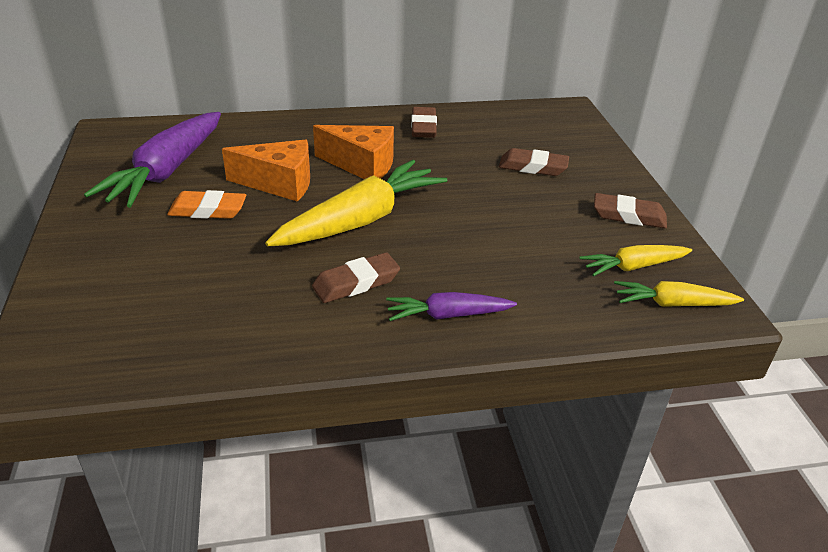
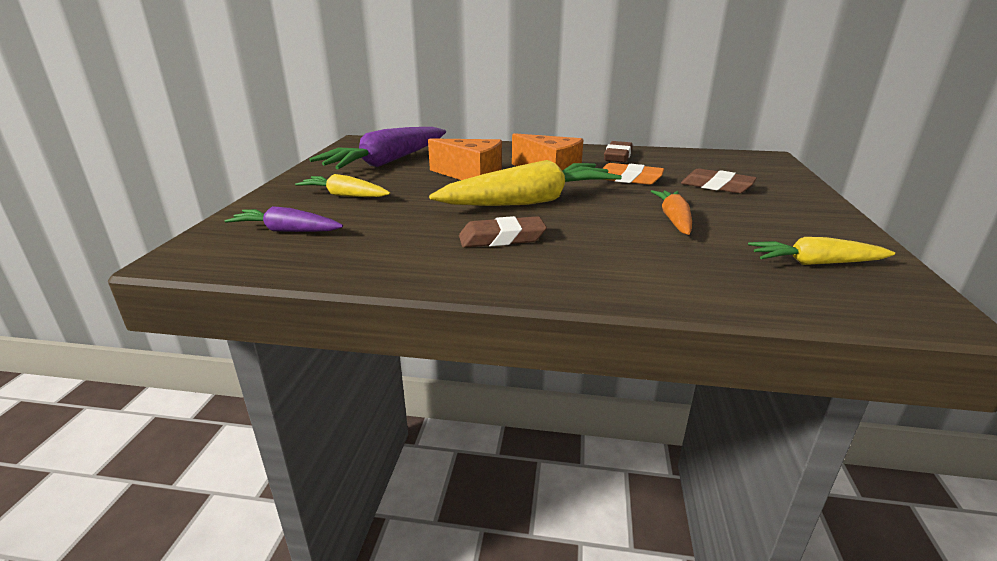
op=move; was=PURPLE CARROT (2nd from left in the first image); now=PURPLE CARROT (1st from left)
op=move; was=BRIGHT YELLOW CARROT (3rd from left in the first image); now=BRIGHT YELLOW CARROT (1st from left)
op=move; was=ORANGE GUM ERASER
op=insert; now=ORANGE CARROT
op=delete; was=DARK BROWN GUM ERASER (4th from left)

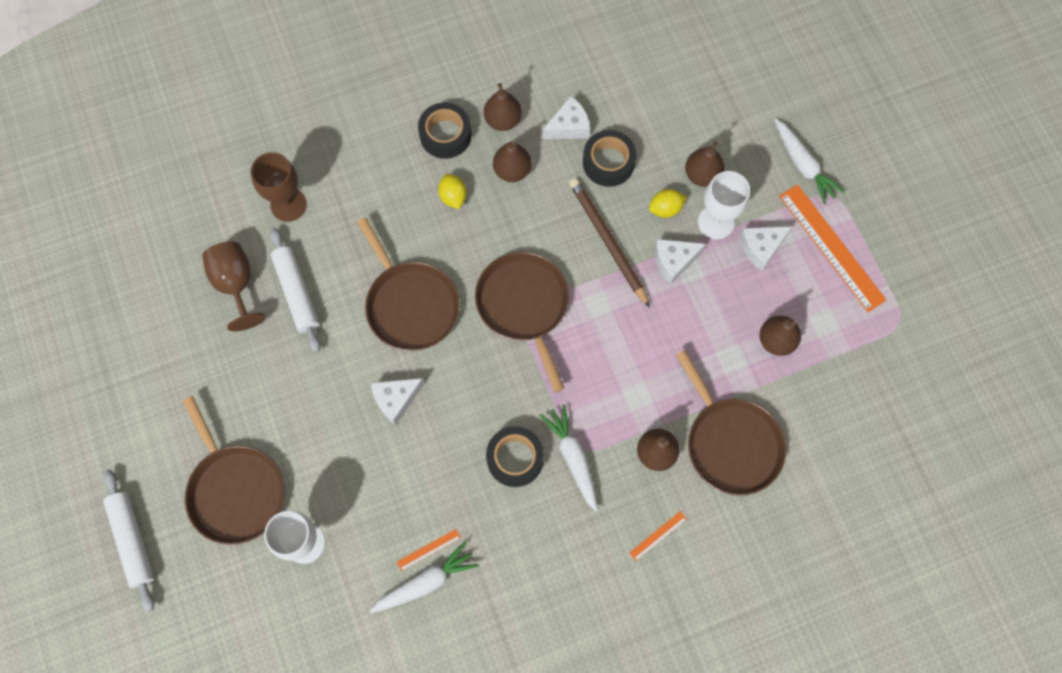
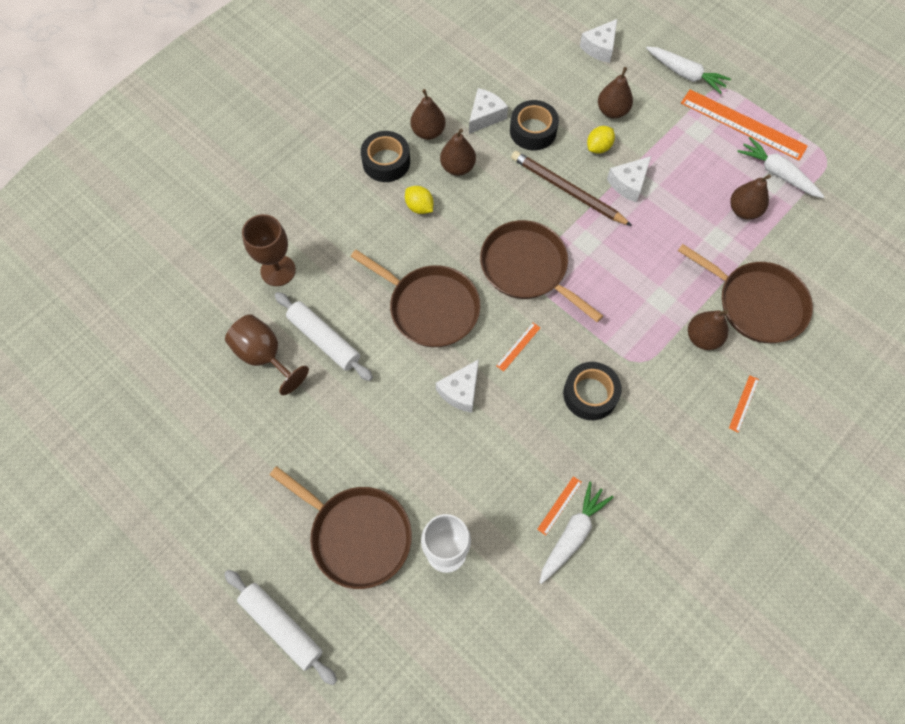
op=insert; now=ORANGE RULER (1st from left)
op=move; was=PURE WHITE PIECE OF CHEESE (4th from left in the first image); now=PURE WHITE PIECE OF CHEESE (3rd from left)
op=move; was=PURE WHITE CARROT (2nd from left in the first image); now=PURE WHITE CARROT (3rd from left)
op=delete; was=PURE WHITE WINE GLASS (2nd from left)

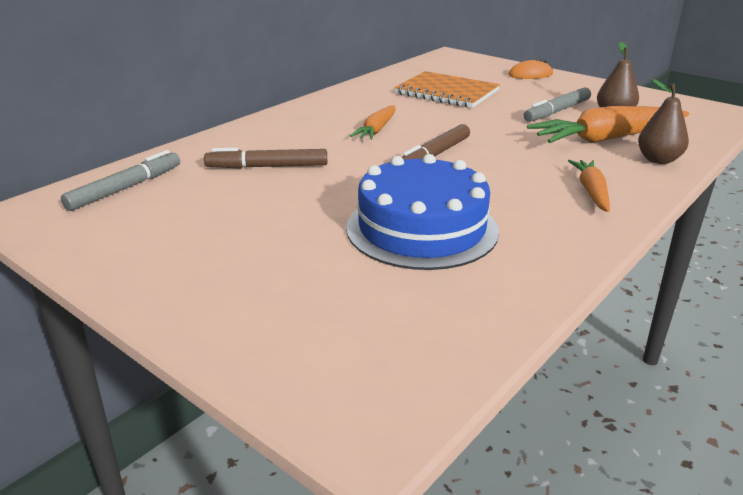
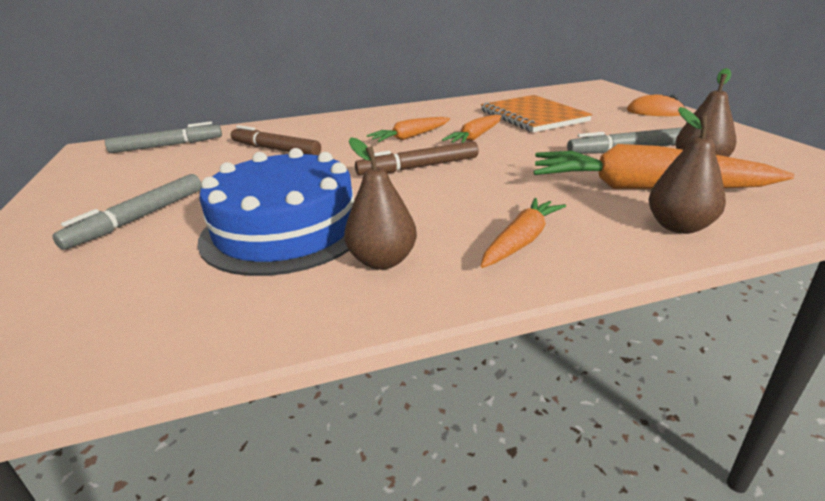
op=insert; now=GRAY MARKER (1st from left)
op=insert; now=DARK BROWN PEAR FRUIT (1st from left)
op=insert; now=ORANGE CARROT (2nd from left)

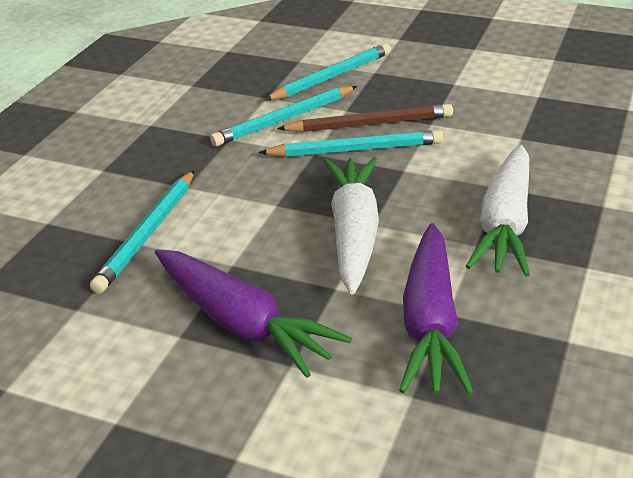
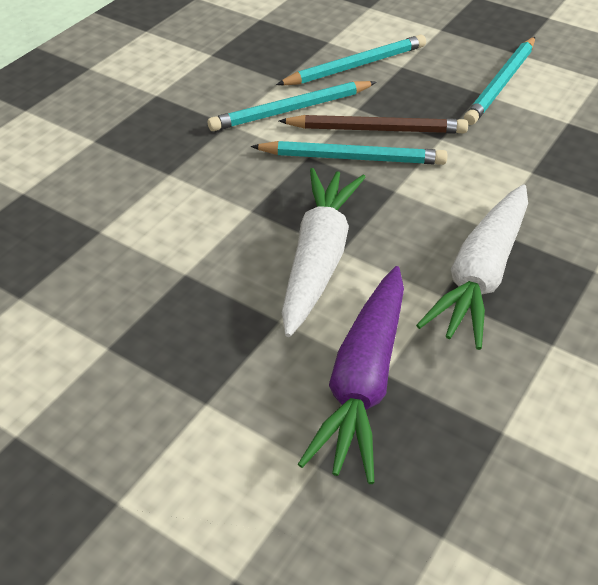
op=move; was=AQUA LEAD PENCIL (1st from left in the first image); now=AQUA LEAD PENCIL (4th from left)
op=delete; was=PURPLE CARROT (1st from left)

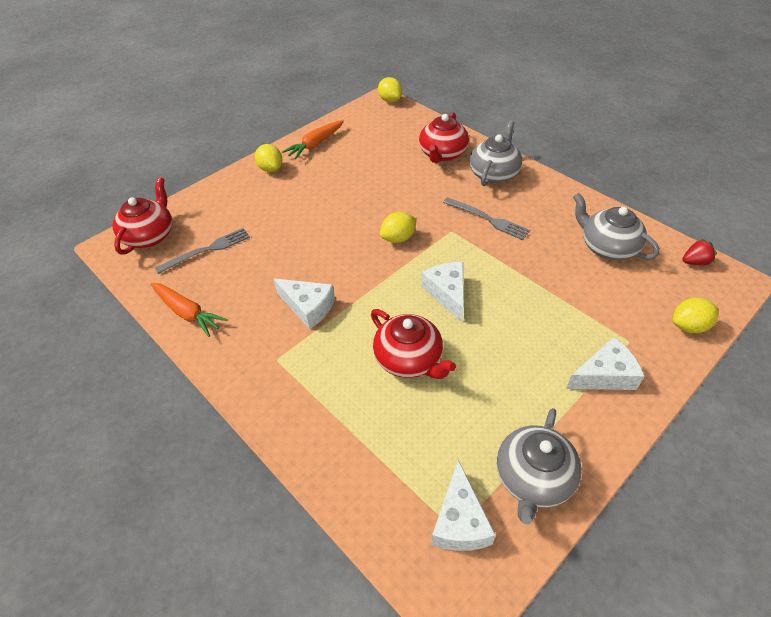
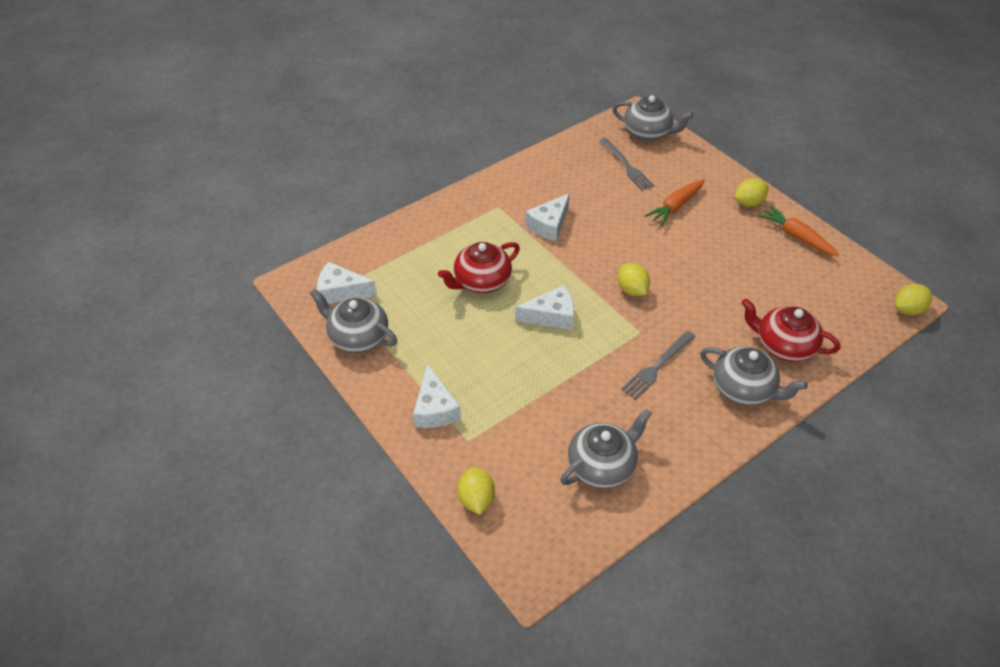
op=recolor; was=RED TEA POT (1st from left); now=GRAY TEA POT (3rd from left)
op=move; was=ORANGE CARROT (1st from left)
op=delete; was=RED BERRY

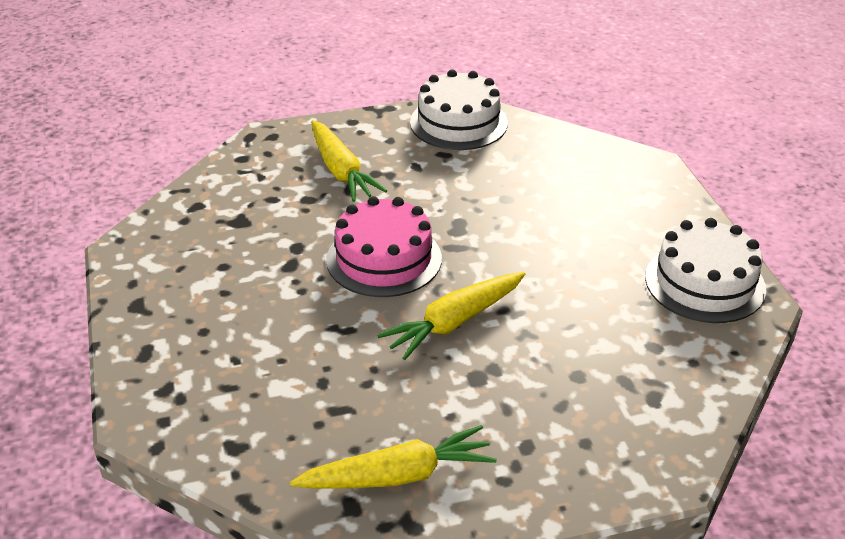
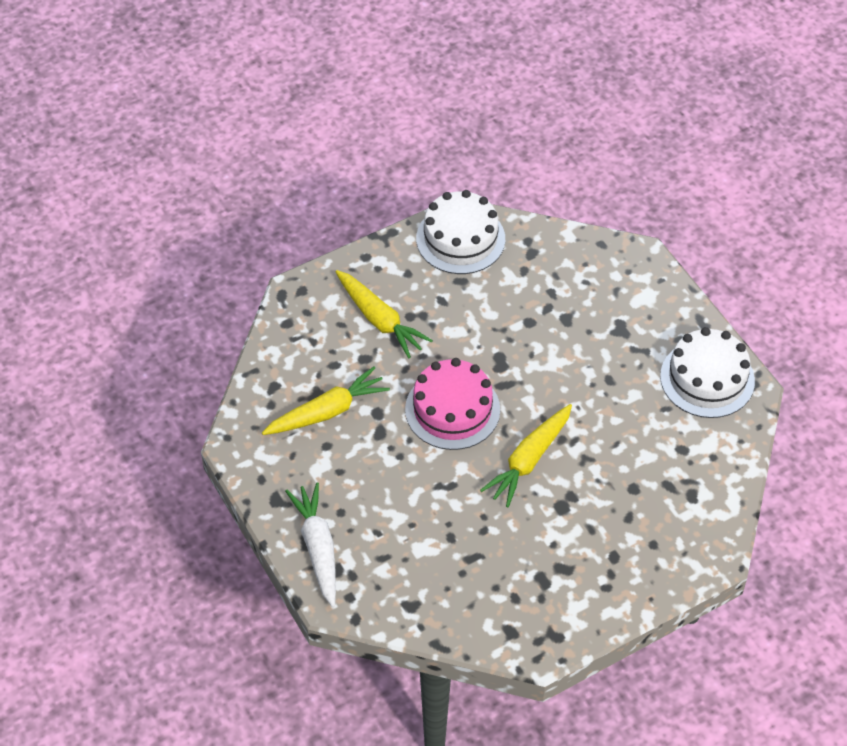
op=move; was=BRIGHT YELLOW CARROT (2nd from left in the first image); now=BRIGHT YELLOW CARROT (1st from left)
op=insert; now=PURE WHITE CARROT

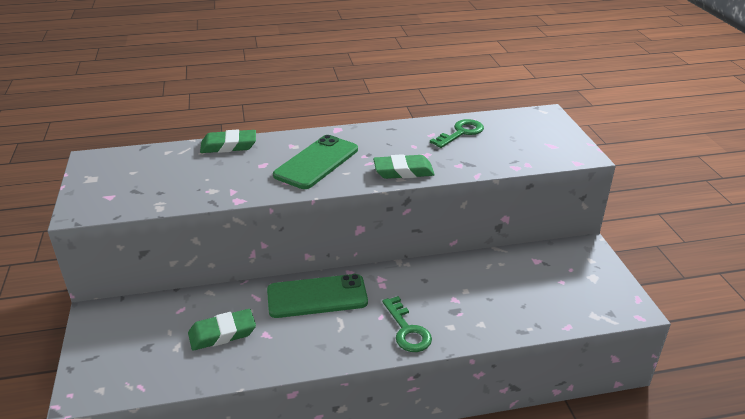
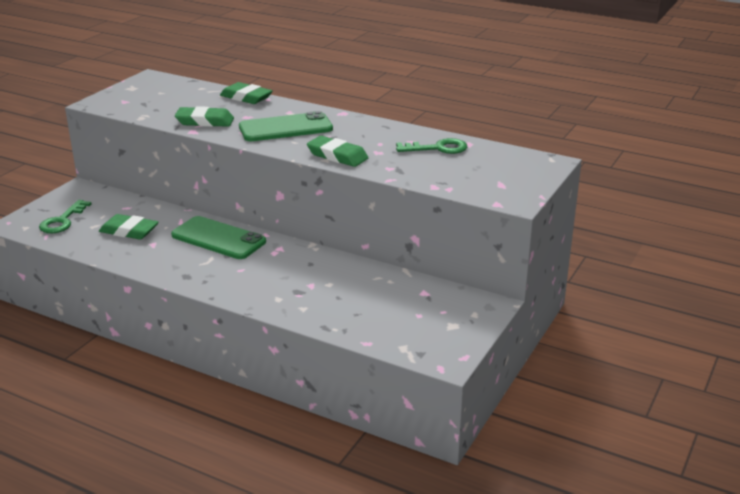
op=move; was=GREEN KEY (1st from left)
op=insert; now=GREEN GUM ERASER (2nd from left)

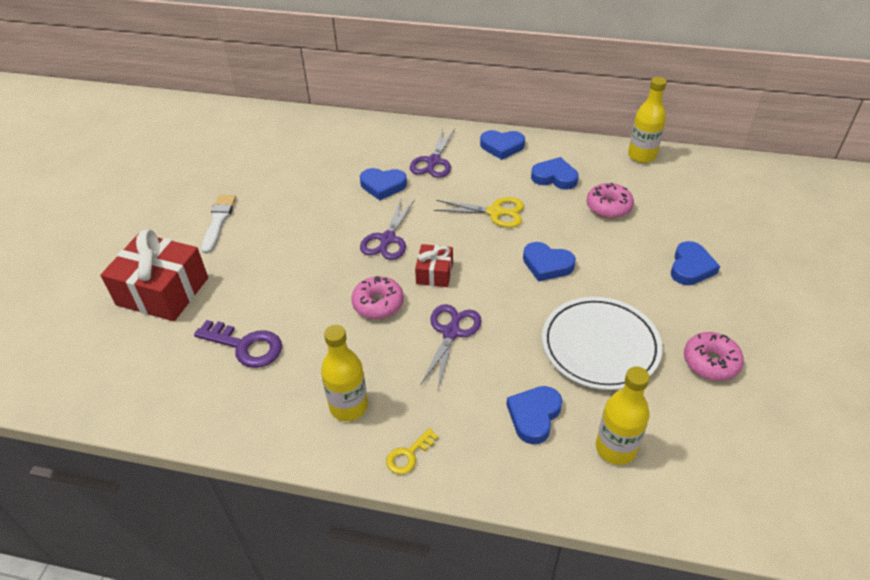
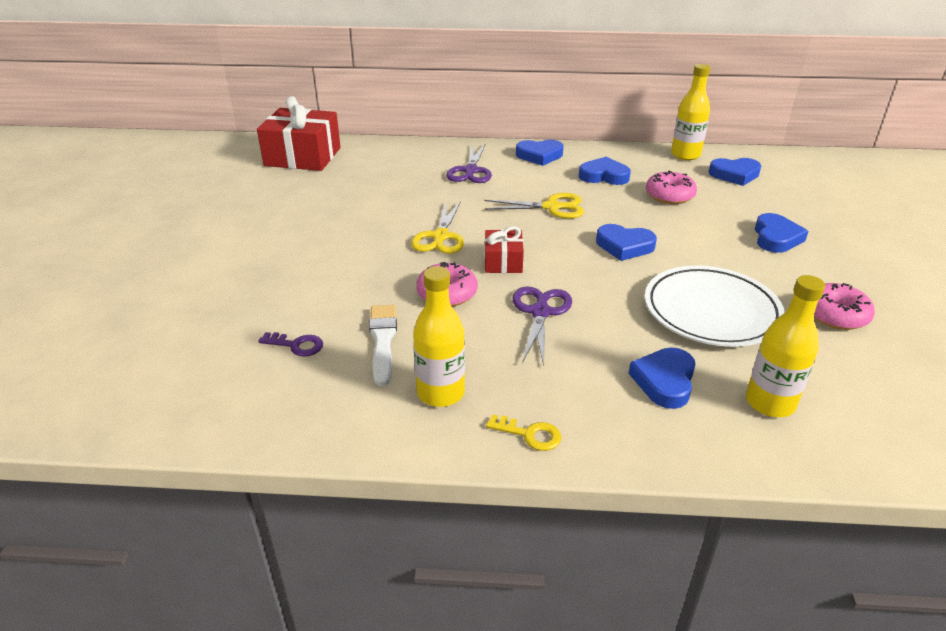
op=move; was=RED WRAPPED GIFT (1st from left)
op=resize; was=PURPLE KEY; ratio=0.57
op=move; was=PURE WHITE BRUSH
op=recolor; was=PURPLE PAIR OF SCISSORS (1st from left); now=BRIGHT YELLOW PAIR OF SCISSORS (1st from left)
op=rotate; was=BRIGHT YELLOW KEY; clockwise=-105
op=move; was=COBALT HEART SHAPE (1st from left in the first image); now=COBALT HEART SHAPE (5th from left)

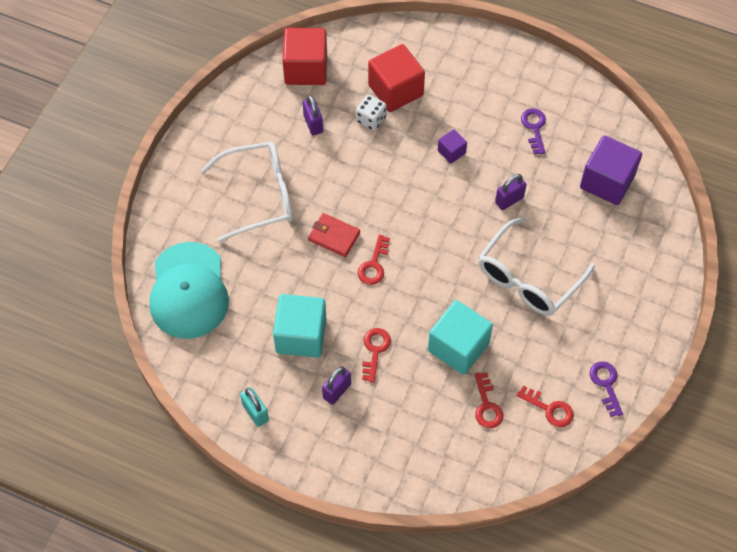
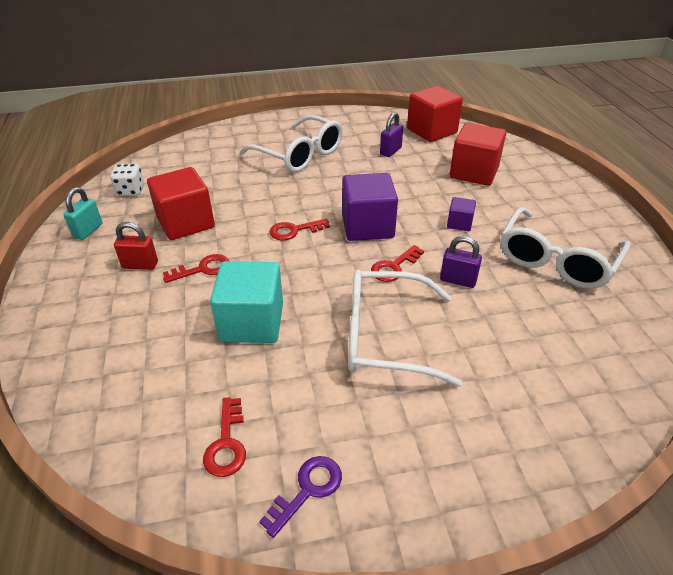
op=move; was=PURE WHITE GAME DIE
op=recolor; was=PURPLE PADLOCK (2nd from left); now=RED PADLOCK
op=recolor; was=AQUA CUBE (1st from left); now=RED CUBE (1st from left)
op=move; was=PURPLE CUBE (2nd from left in the first image); now=PURPLE CUBE (1st from left)
op=move; was=RED KEY (3rd from left in the first image); now=RED KEY (4th from left)
op=replace; was=PURPLE KEY (1st from left); now=PURE WHITE SPECTACLES (3rd from left)
op=delete; was=AQUA CAP
op=delete; was=RED WALLET

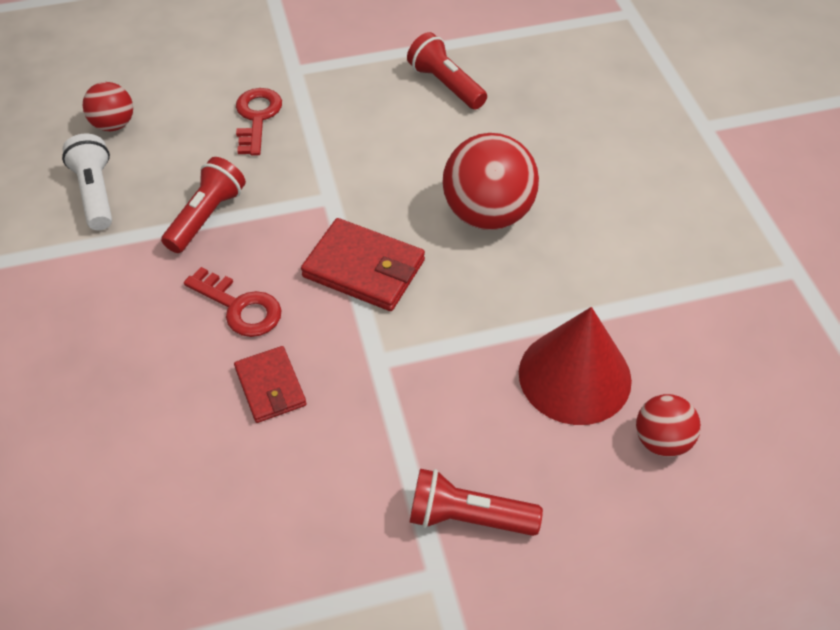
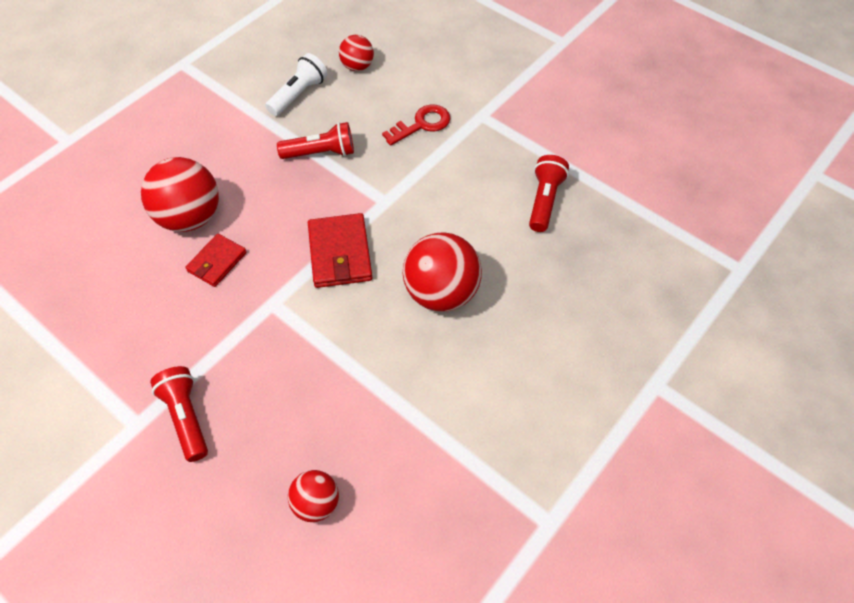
op=insert; now=RED BALL (1st from left)
op=delete; was=RED KEY (1st from left)
op=delete; was=RED SOLID CONE

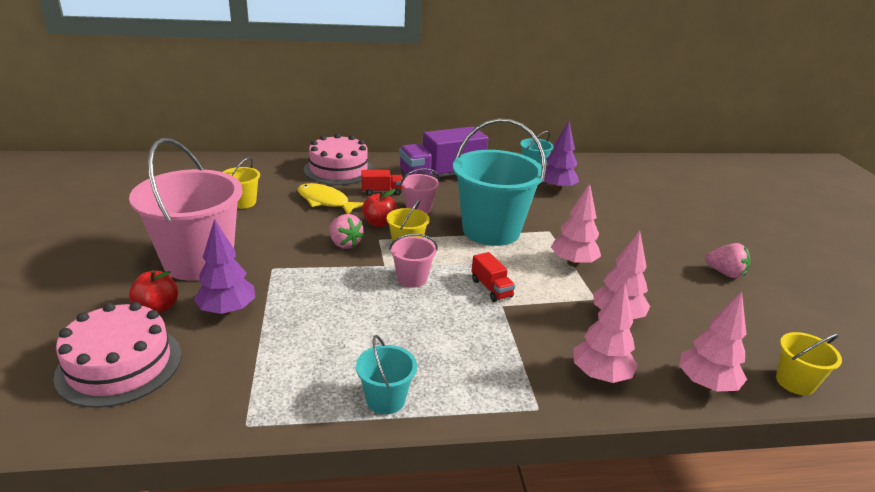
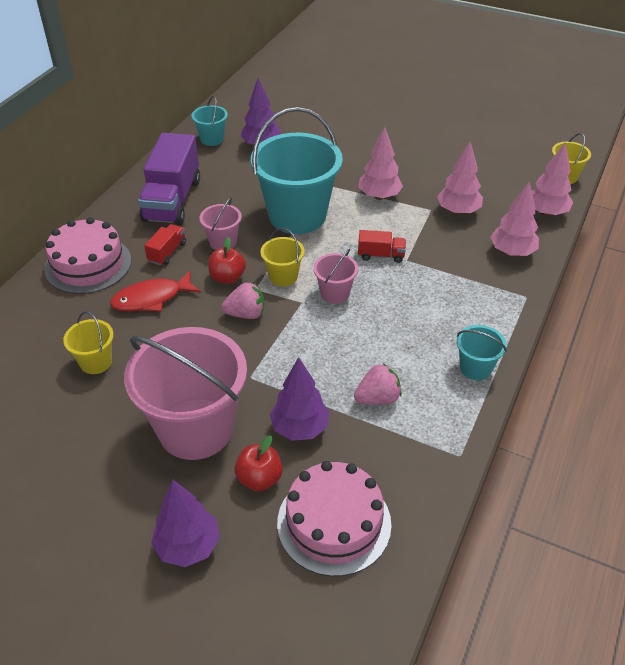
op=recolor; was=BRIGHT YELLOW TOY FISH; now=RED TOY FISH
op=insert; now=PURPLE TREE (1st from left)
op=move; was=ROSY BERRY (2nd from left)

